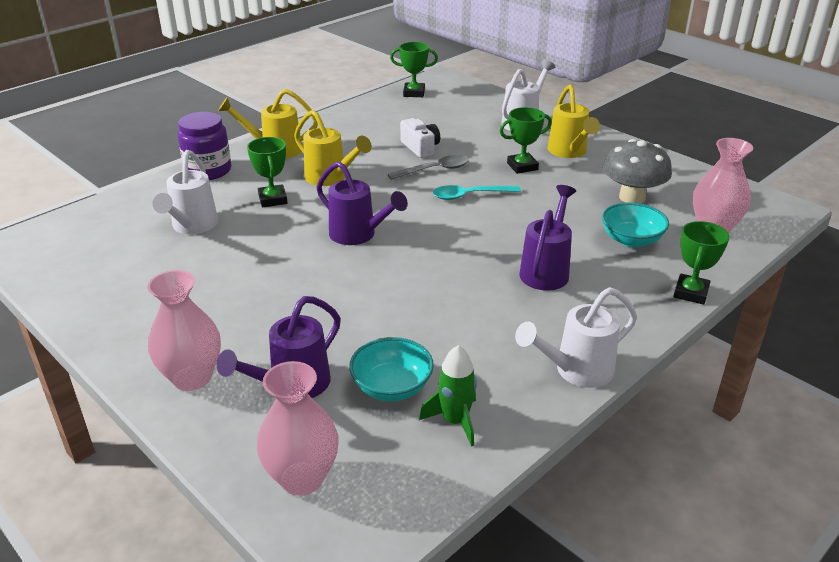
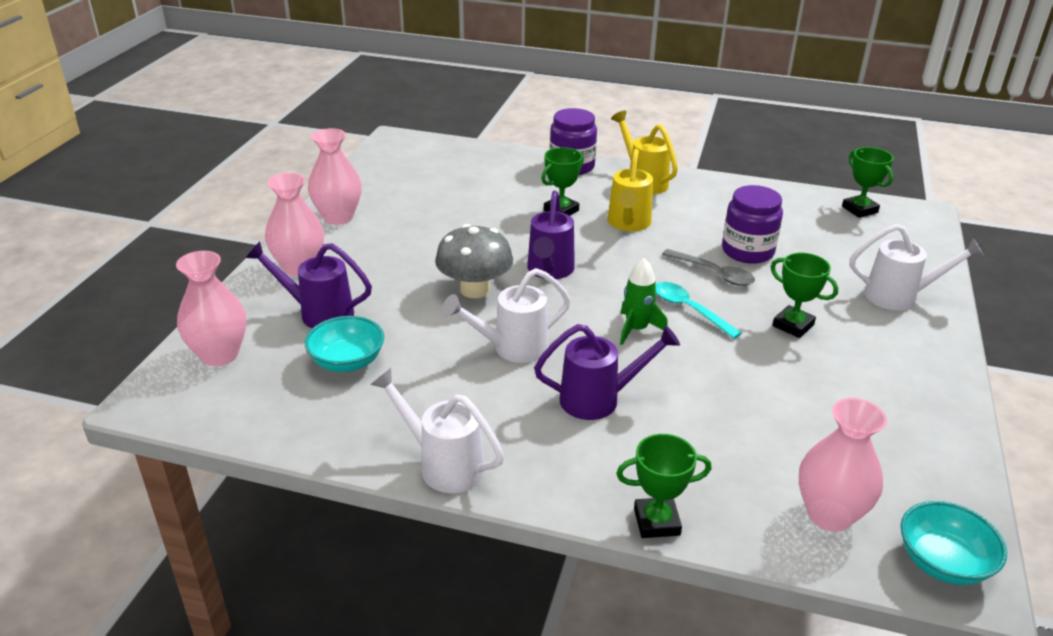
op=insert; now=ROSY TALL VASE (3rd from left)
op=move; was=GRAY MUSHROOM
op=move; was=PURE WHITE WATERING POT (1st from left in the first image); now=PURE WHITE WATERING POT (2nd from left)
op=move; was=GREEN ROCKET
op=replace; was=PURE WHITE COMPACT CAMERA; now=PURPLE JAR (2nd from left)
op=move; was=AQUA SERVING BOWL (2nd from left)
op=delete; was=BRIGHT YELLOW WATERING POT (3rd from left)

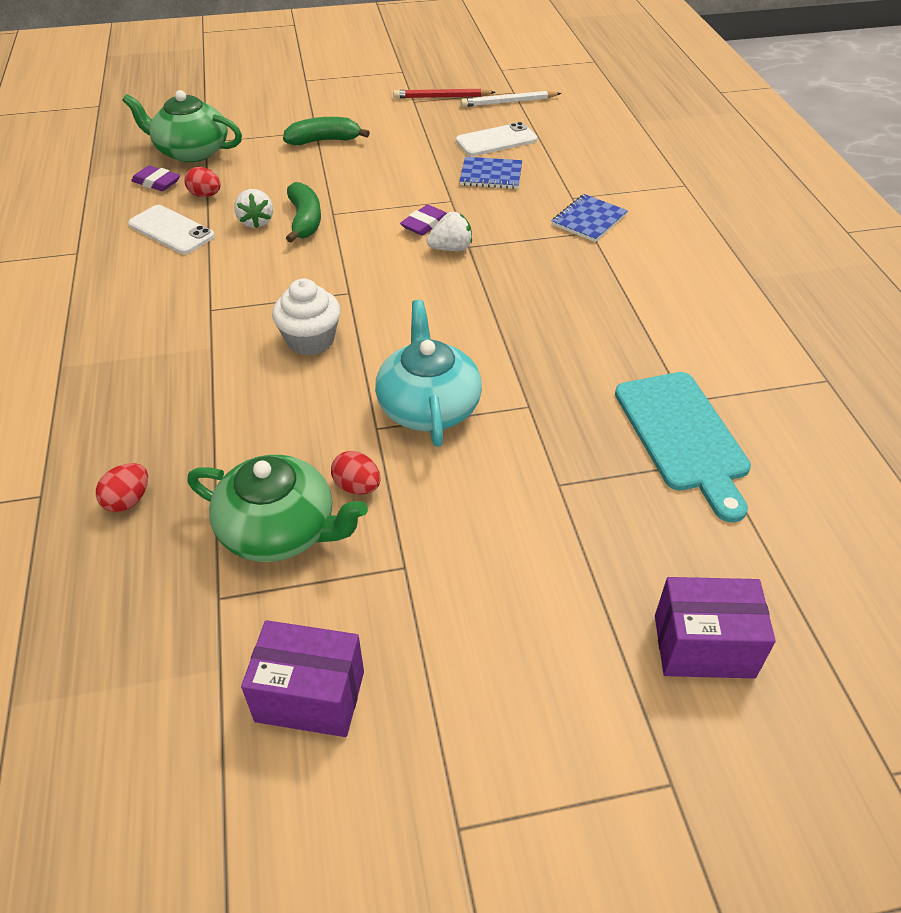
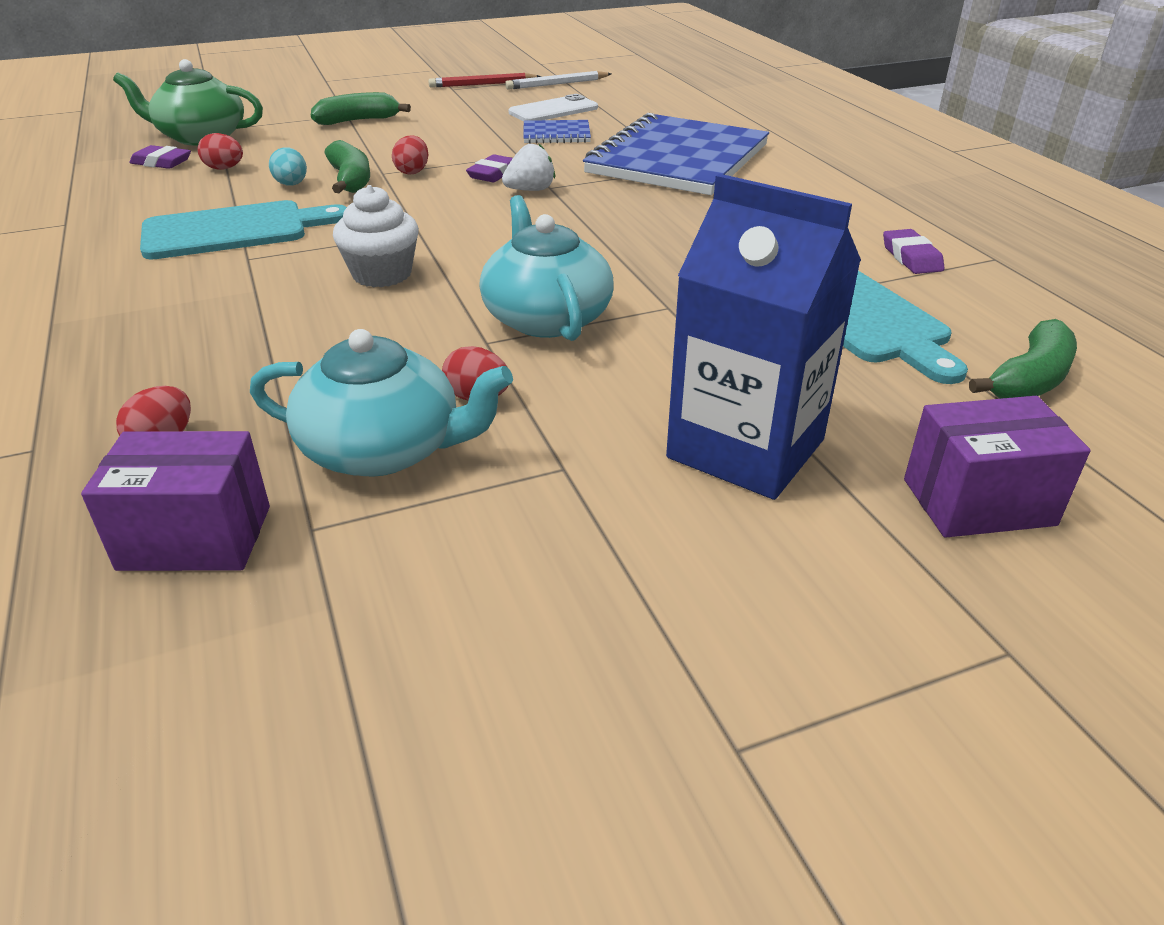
op=move; was=PURPLE PARCEL (1st from left)
op=insert; now=AQUA BREAD BOARD (1st from left)
op=recolor; was=GREEN TEA POT (2nd from left); now=AQUA TEA POT (1st from left)
op=replace; was=PURE WHITE BERRY (1st from left); now=AQUA EGG SHAPE
op=insert; now=RED EGG SHAPE (3rd from left)
op=resize; was=COBALT EXERCISE BOOK (2nd from left); ratio=2.3
op=insert; now=COBALT JUICE CARTON
op=insert; now=PURPLE GUM ERASER (3rd from left)
op=insert; now=GREEN TOY BANANA (3rd from left)
op=delete; was=PURE WHITE MOBILE PHONE (1st from left)

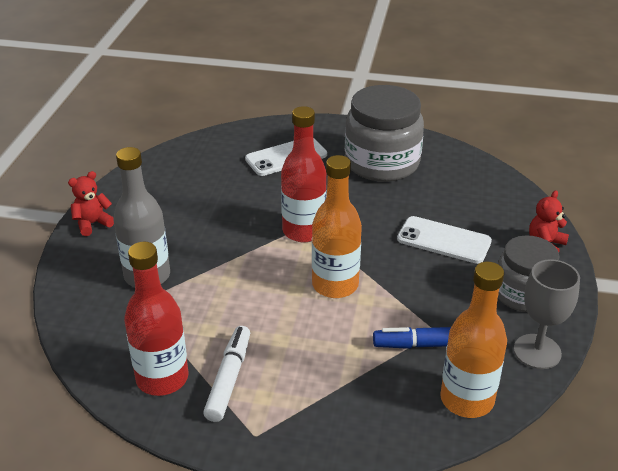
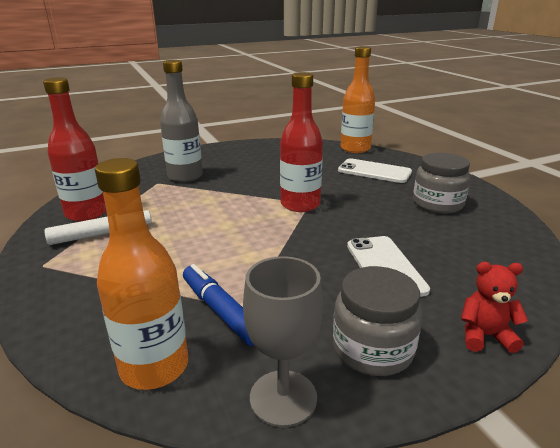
op=move; was=ORANGE BOTTLE (1st from left in the first image); now=ORANGE BOTTLE (2nd from left)
op=resize; was=GRAY JAR (1st from left in the first image); ratio=0.64
op=delete; was=RED STUFFED BEAR (1st from left)

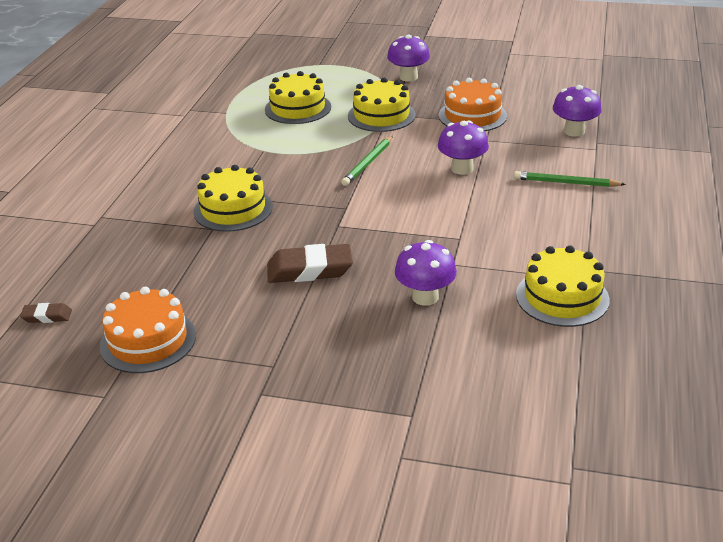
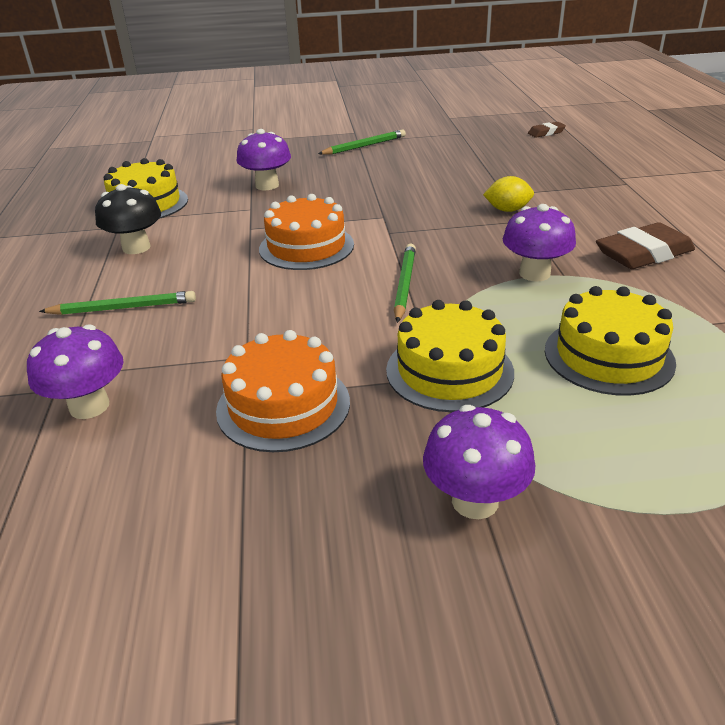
op=insert; now=BLACK MUSHROOM
op=move; was=ORANGE CAKE (1st from left in the first image); now=ORANGE CAKE (2nd from left)
op=insert; now=GREEN LEAD PENCIL (2nd from left)
op=replace; was=BRIGHT YELLOW CAKE (1st from left); now=BRIGHT YELLOW LEMON
op=move; was=PURPLE MUSHROOM (3rd from left in the first image); now=PURPLE MUSHROOM (4th from left)
op=move; was=DARK BROWN GUM ERASER (2nd from left)

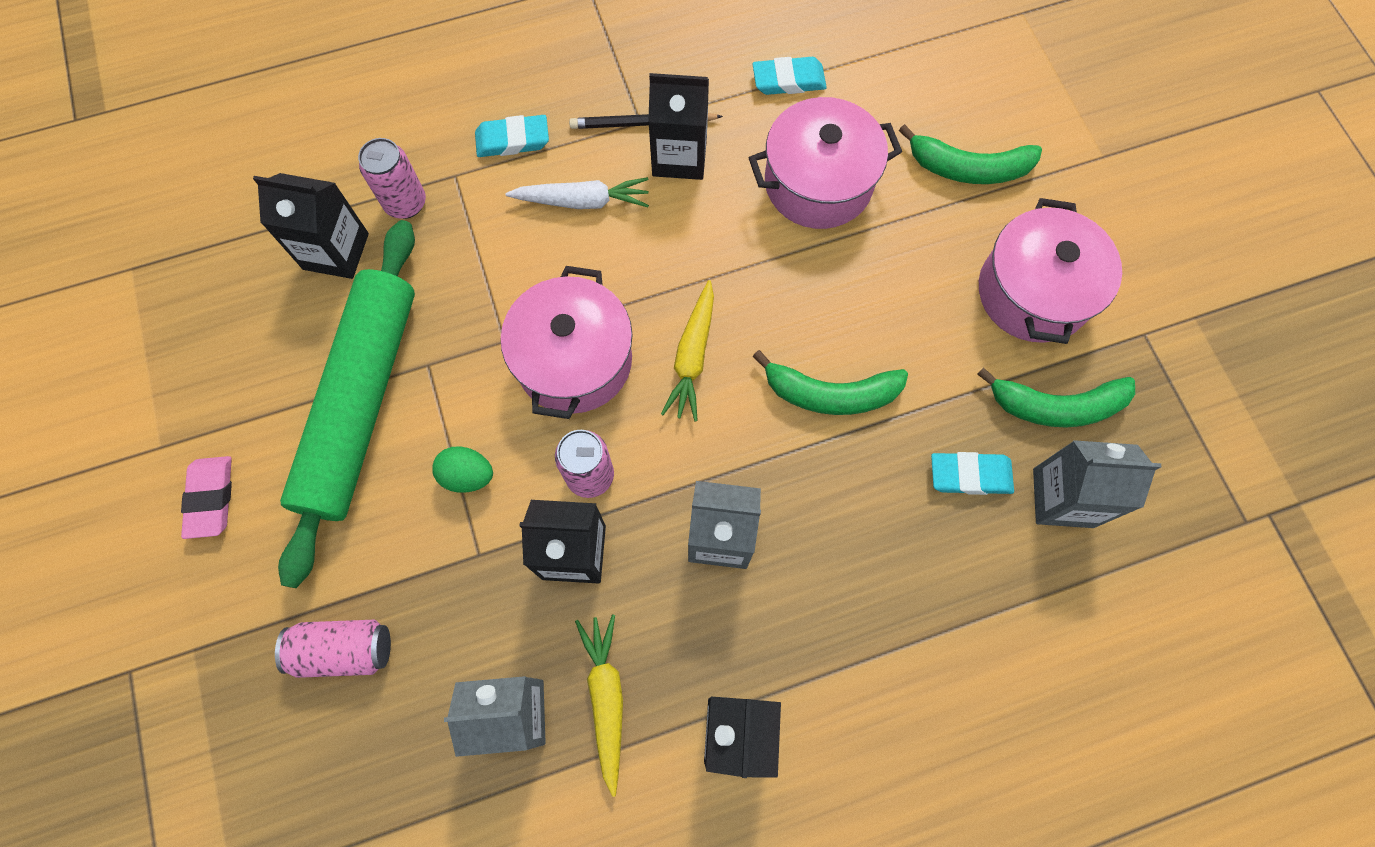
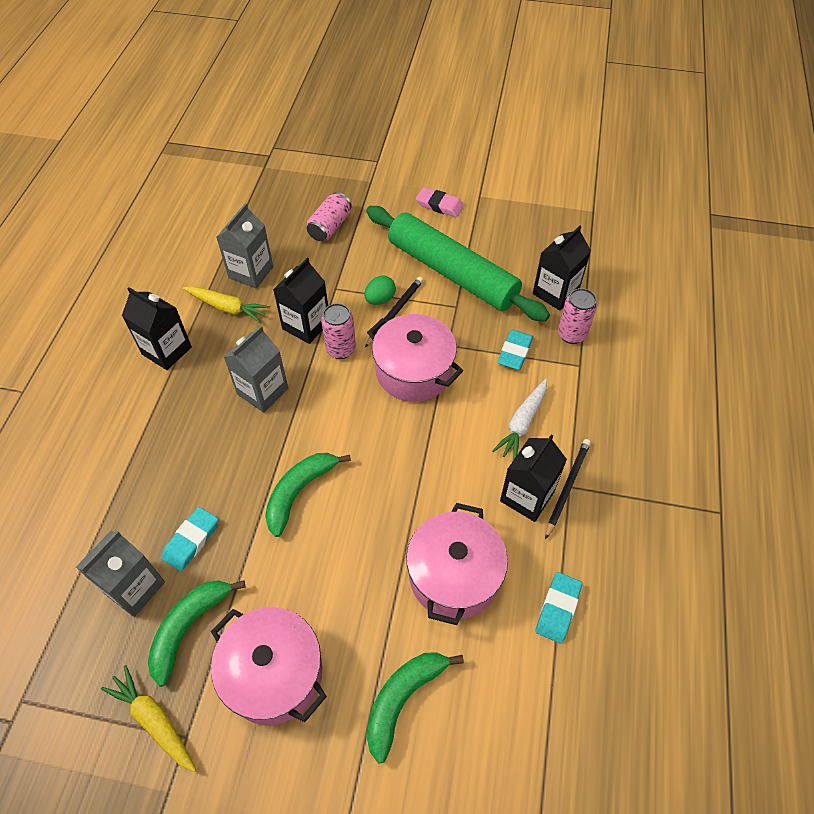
op=move; was=BRIGHT YELLOW CARROT (2nd from left in the first image); now=BRIGHT YELLOW CARROT (1st from left)
op=insert; now=BLACK LEAD PENCIL (1st from left)
op=move; was=AQUA GUM ERASER (1st from left in the first image); now=AQUA GUM ERASER (2nd from left)

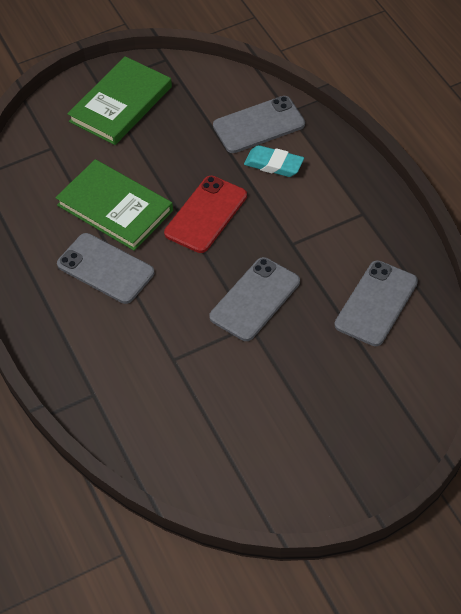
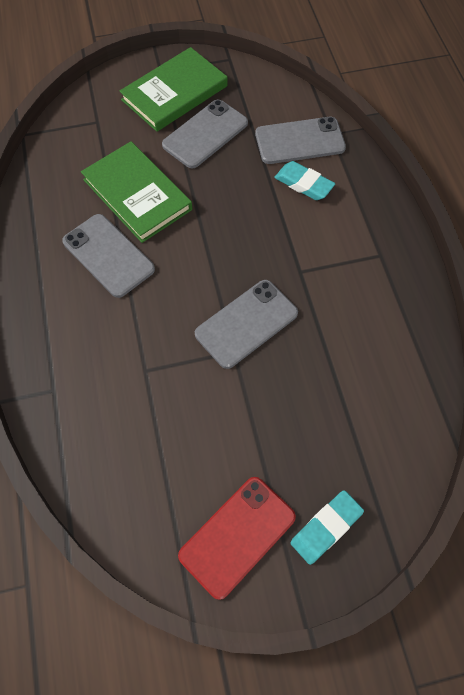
op=move; was=GRAY MOBILE PHONE (4th from left in the first image); now=GRAY MOBILE PHONE (2nd from left)
op=move; was=RED MOBILE PHONE
op=insert; now=AQUA GUM ERASER (2nd from left)

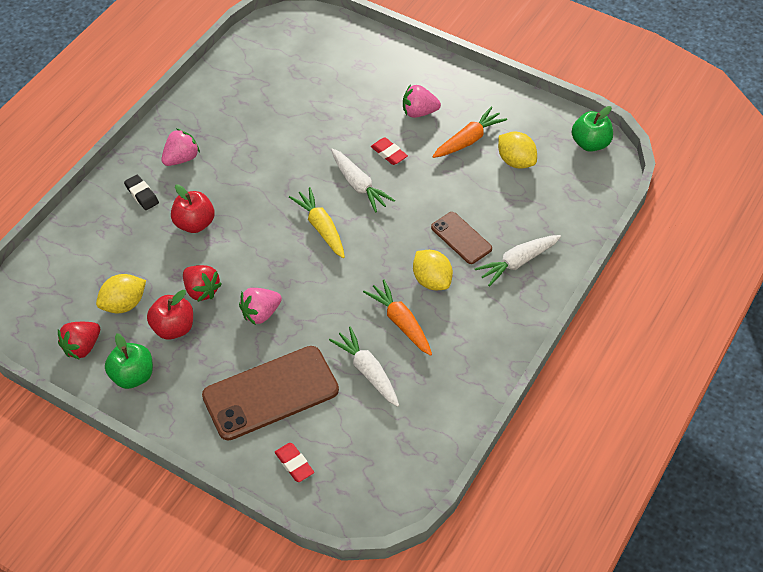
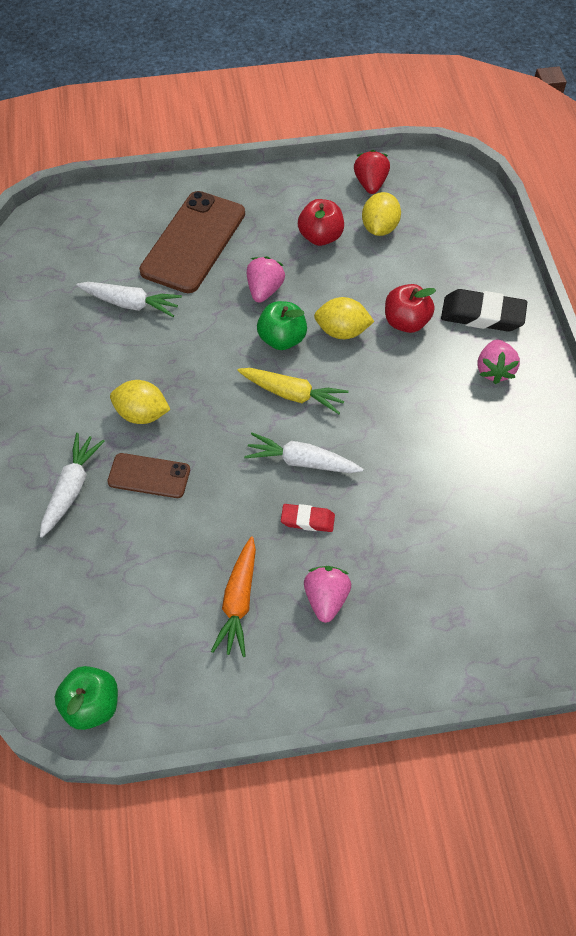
op=move; was=GREEN APPLE (1st from left in the first image); now=GREEN APPLE (2nd from left)
op=rotate; was=ROSY BERRY (3rd from left in the first image); clockwise=-45
op=move; was=BRIGHT YELLOW LEMON (3rd from left in the first image); now=BRIGHT YELLOW LEMON (2nd from left)
op=resize; was=BLACK GUM ERASER; ratio=1.75
op=delete; was=RED BERRY (2nd from left)
op=delete; was=RED GUM ERASER (1st from left)
op=delete; was=ORANGE CARROT (1st from left)

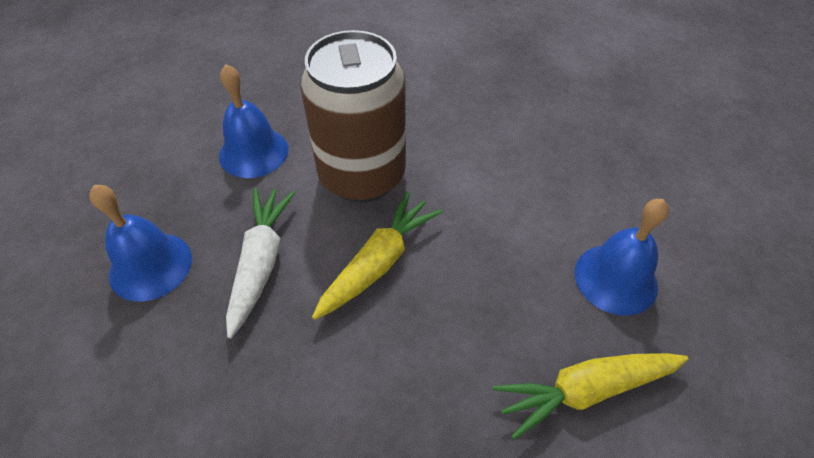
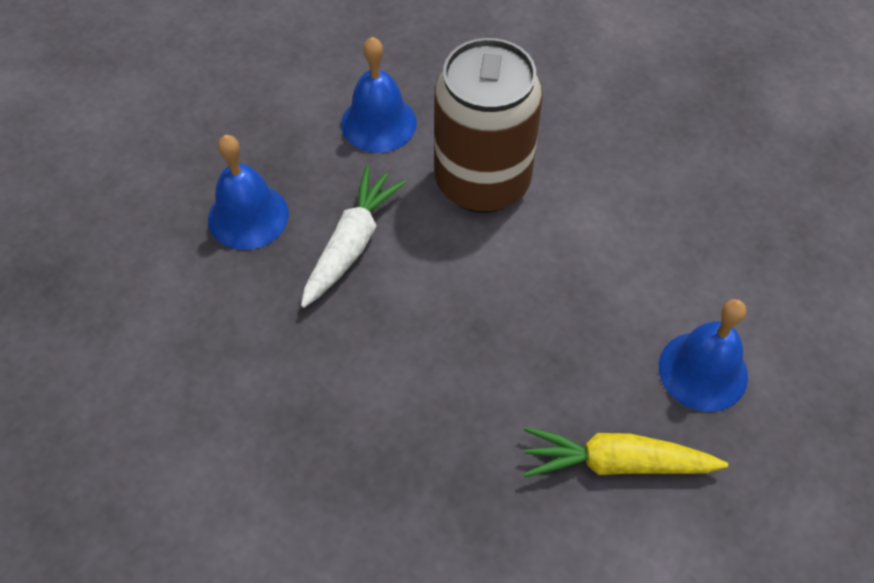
op=delete; was=BRIGHT YELLOW CARROT (1st from left)

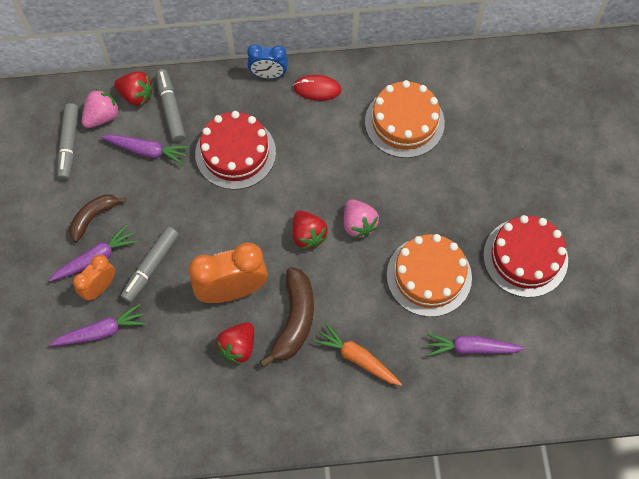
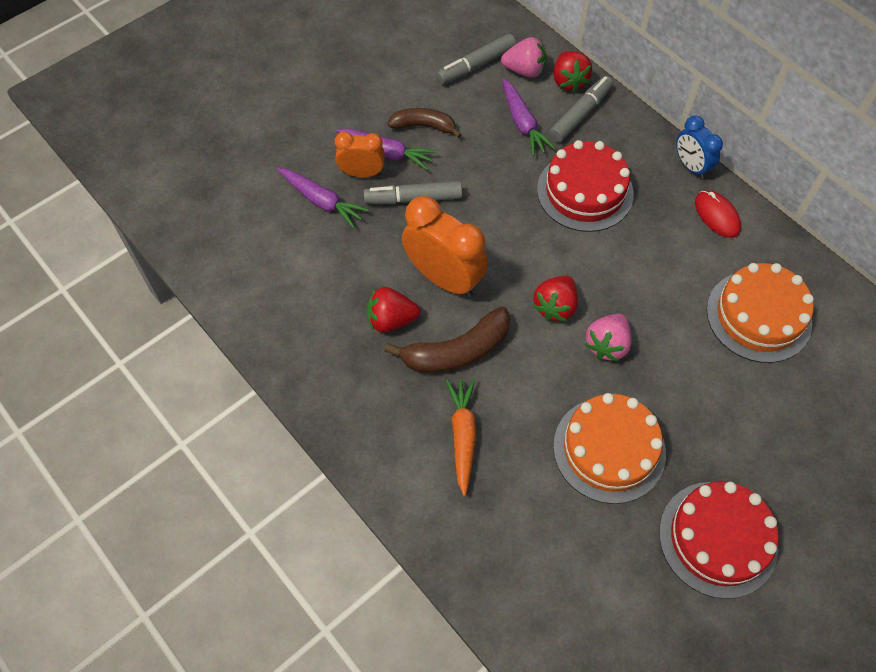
op=delete; was=PURPLE CARROT (4th from left)

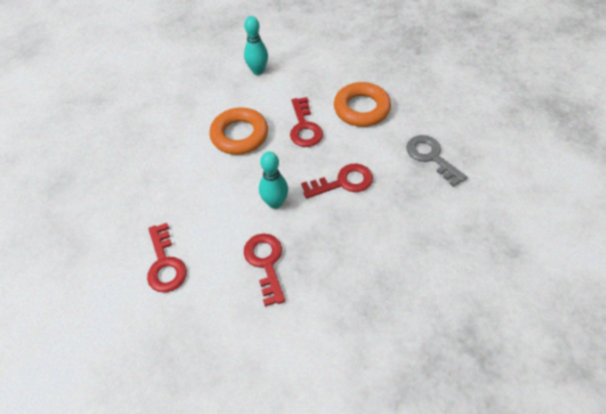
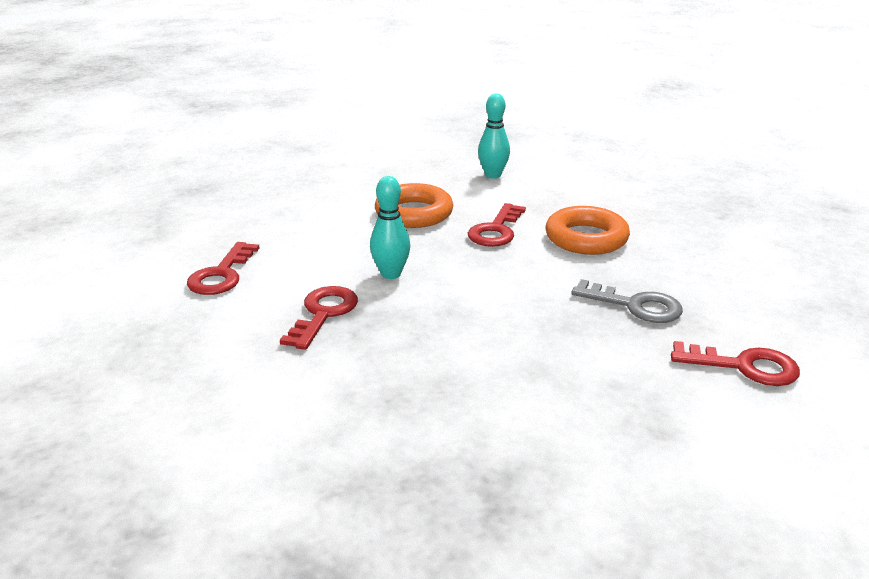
op=rotate; was=GRAY KEY; clockwise=120
op=move; was=RED KEY (4th from left)

